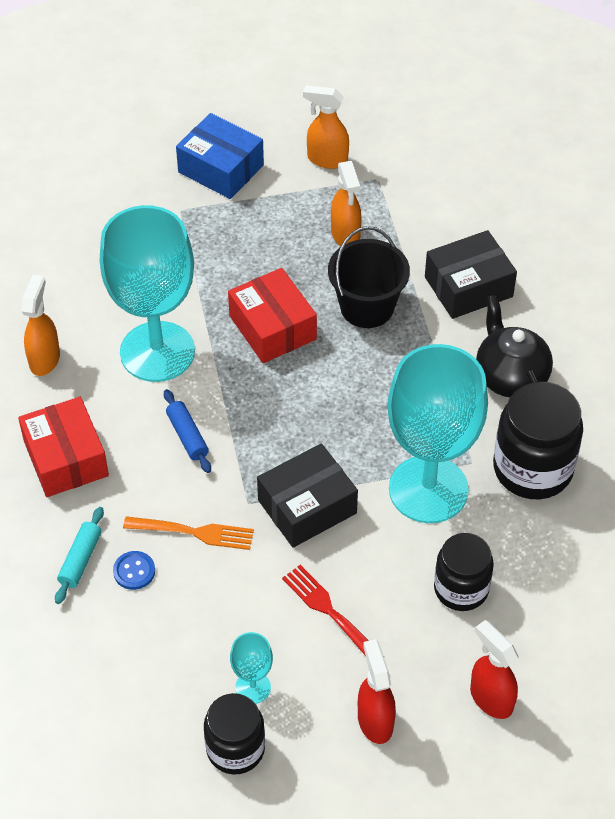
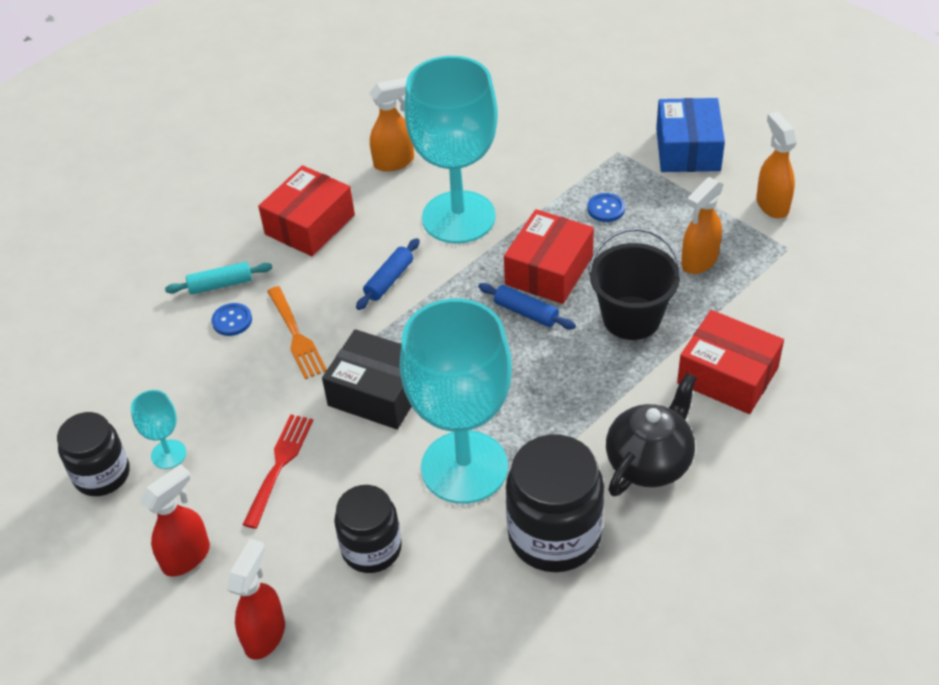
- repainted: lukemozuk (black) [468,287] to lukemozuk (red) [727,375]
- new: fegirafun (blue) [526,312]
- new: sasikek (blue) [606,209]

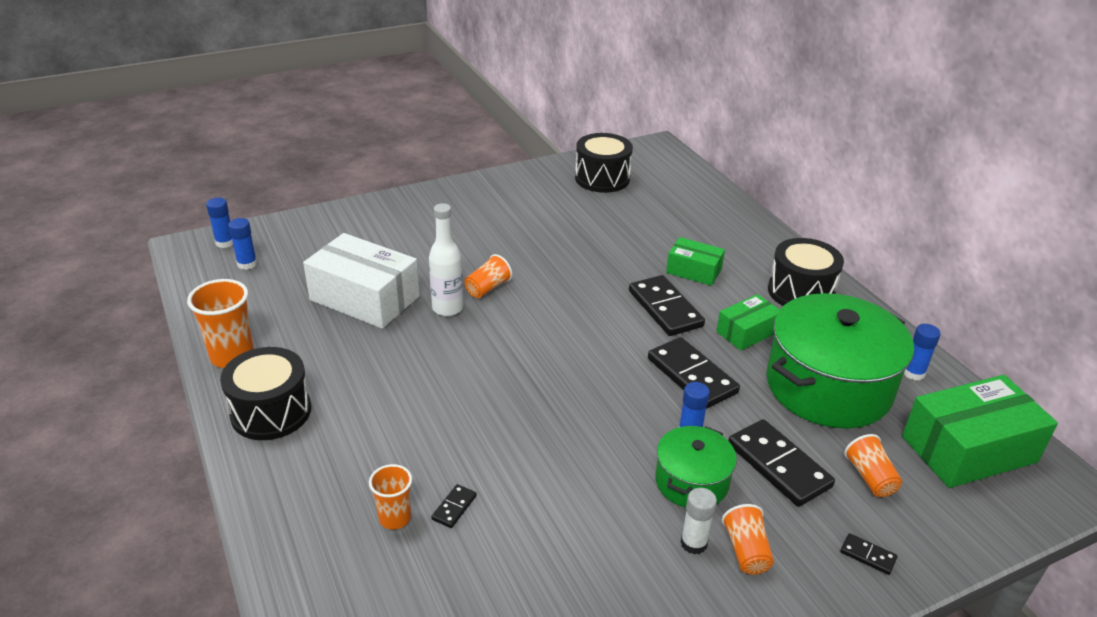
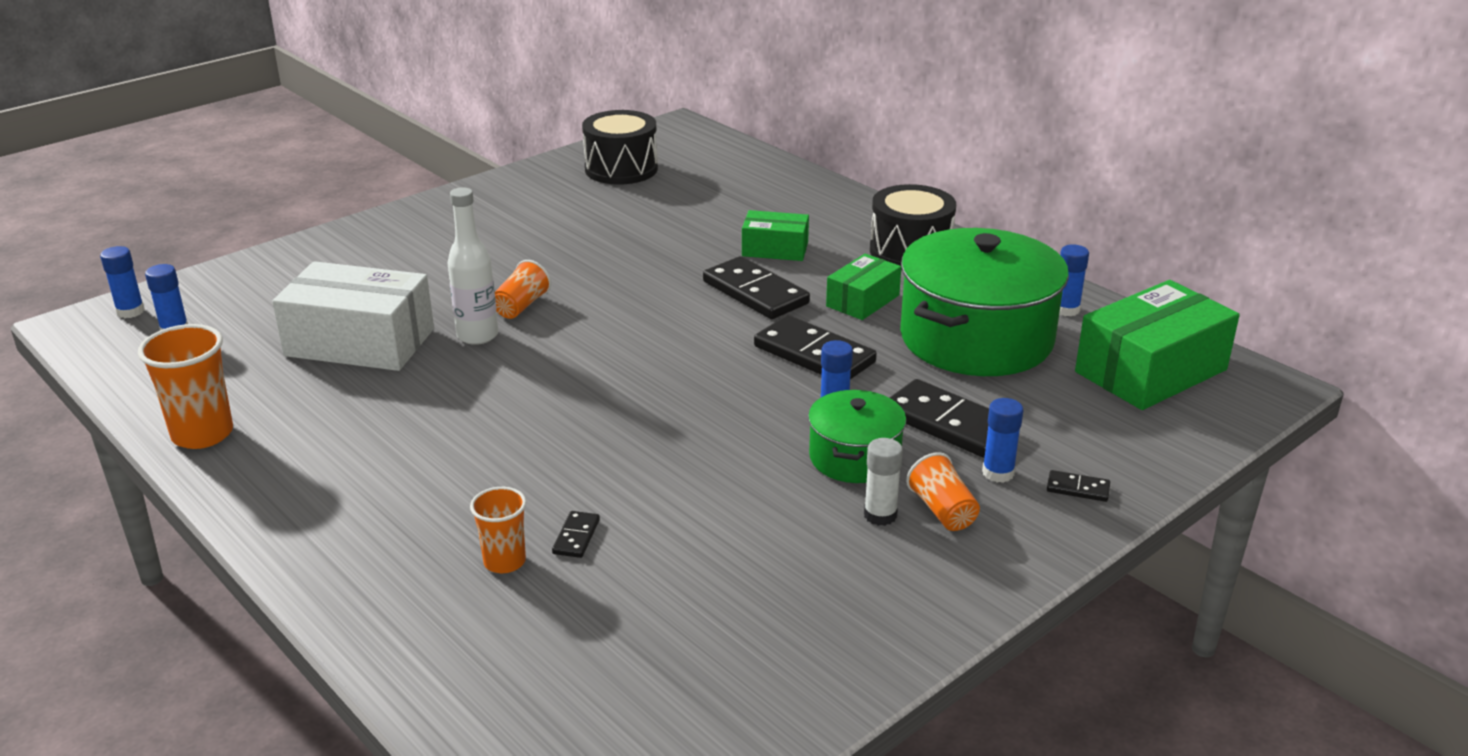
- gone: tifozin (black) [271,412]
- gone: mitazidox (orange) [870,477]
- new: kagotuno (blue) [998,473]

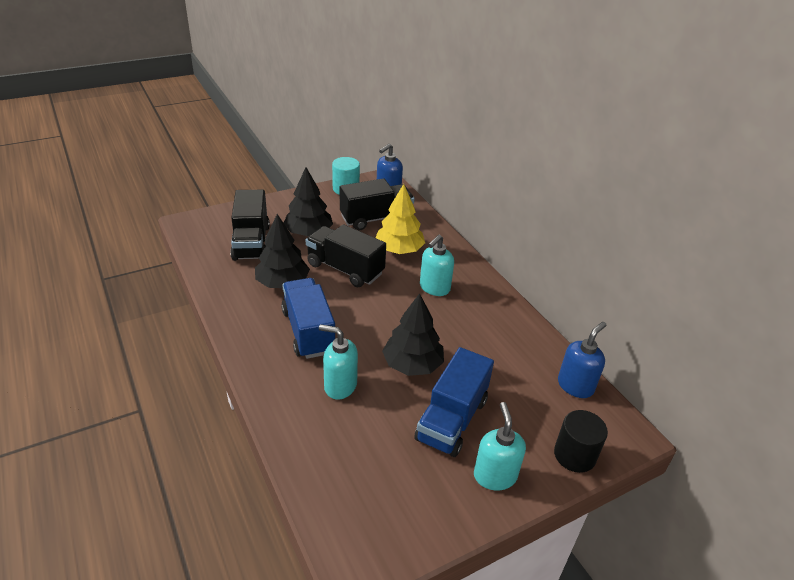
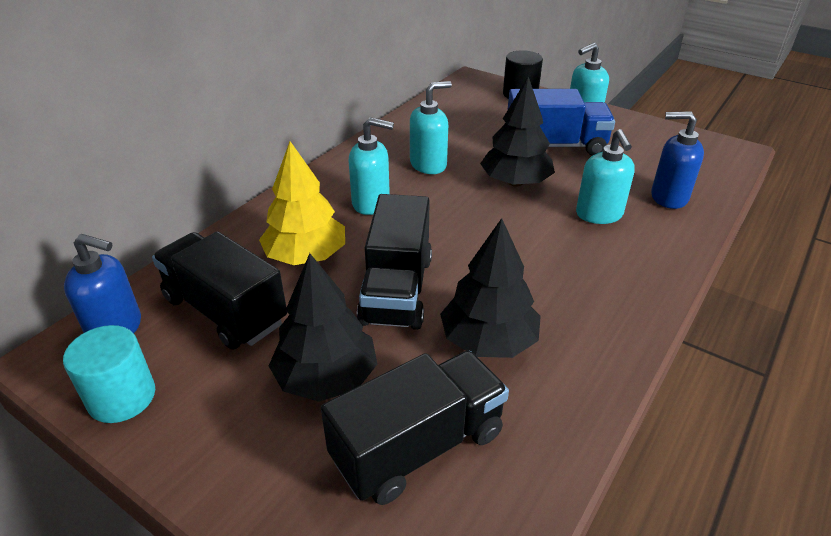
- gone: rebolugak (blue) [308,331]
- shifted: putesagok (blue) [575,386] to [668,197]
- new: putesagok (turquoise) [428,165]

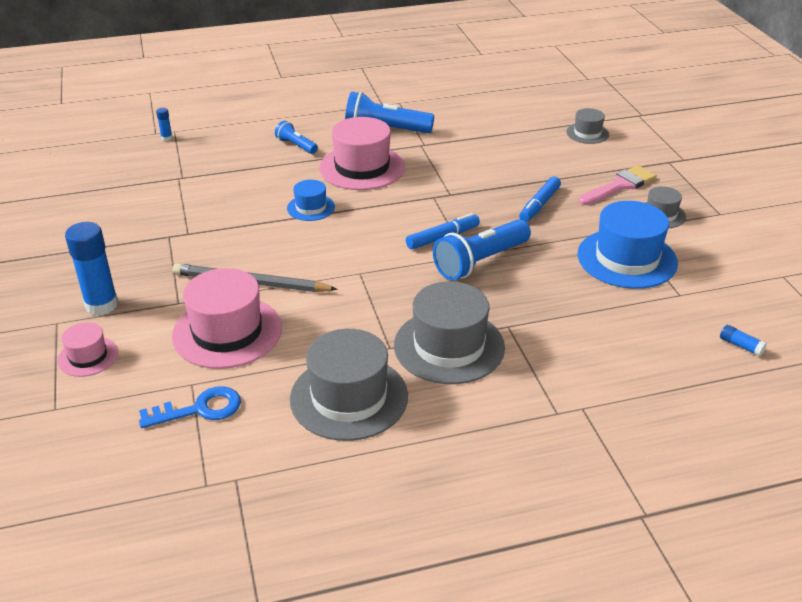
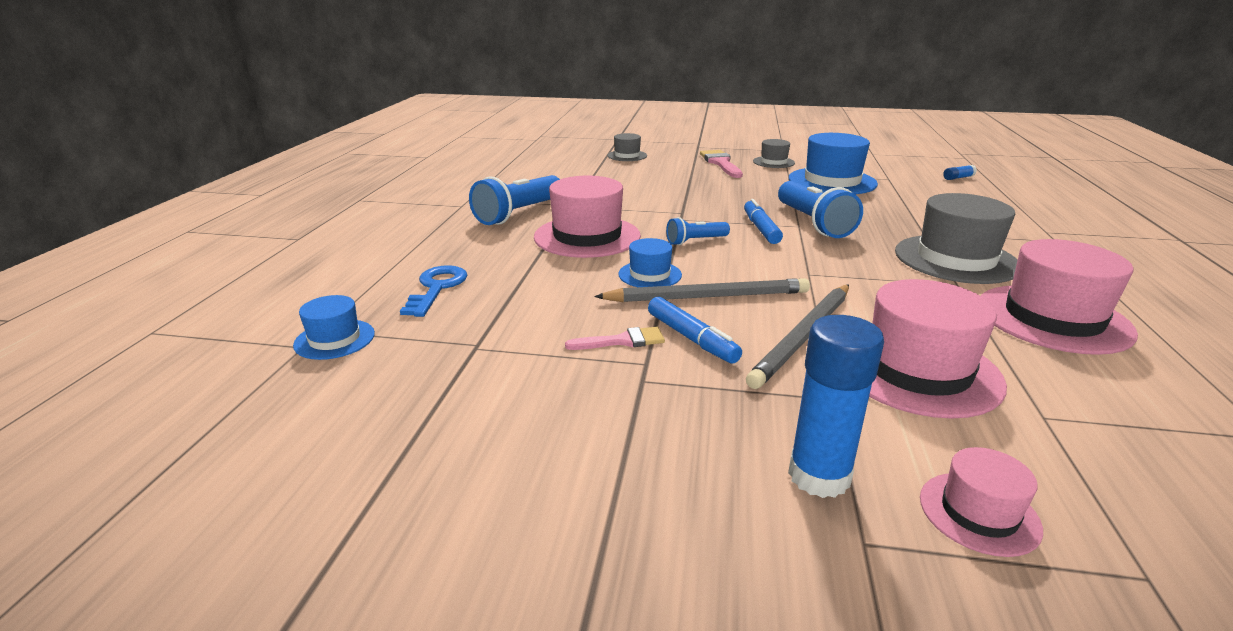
- shifted: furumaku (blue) [199,409] to [437,288]
- swapped: kagotuno (blue) [166,138] to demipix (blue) [334,339]
- shifted: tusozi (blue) [296,145] to [695,241]
- repainted: demipix (grey) [349,397] to demipix (pink) [1053,318]
- shifted: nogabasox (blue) [539,205] to [691,338]
- new: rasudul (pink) [622,341]
- new: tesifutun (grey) [707,297]

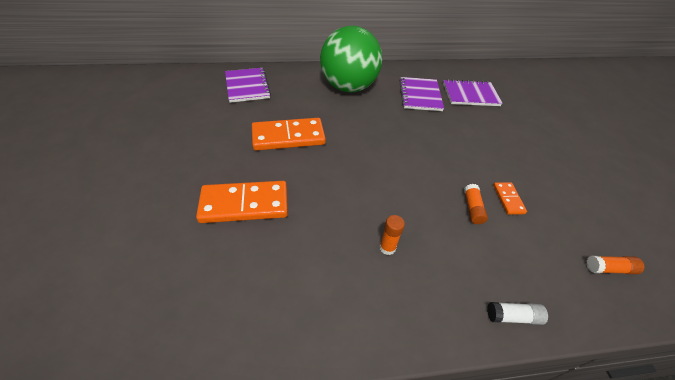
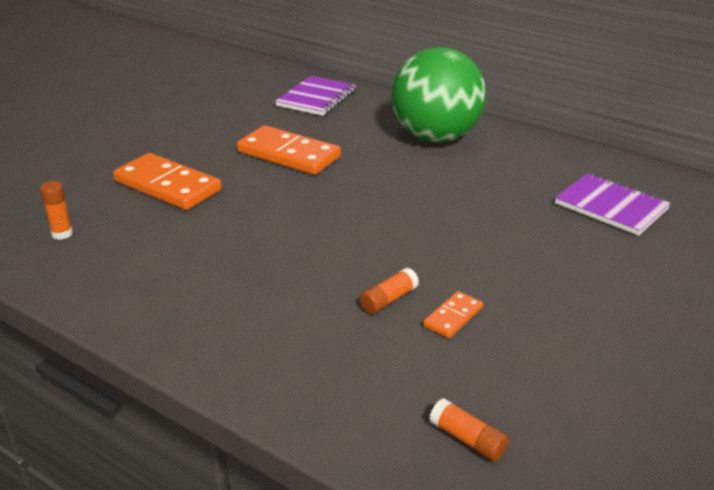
- shifted: kagotuno (orange) [387,248] to [62,234]
- gone: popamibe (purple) [420,95]
- gone: kagotuno (white) [513,316]

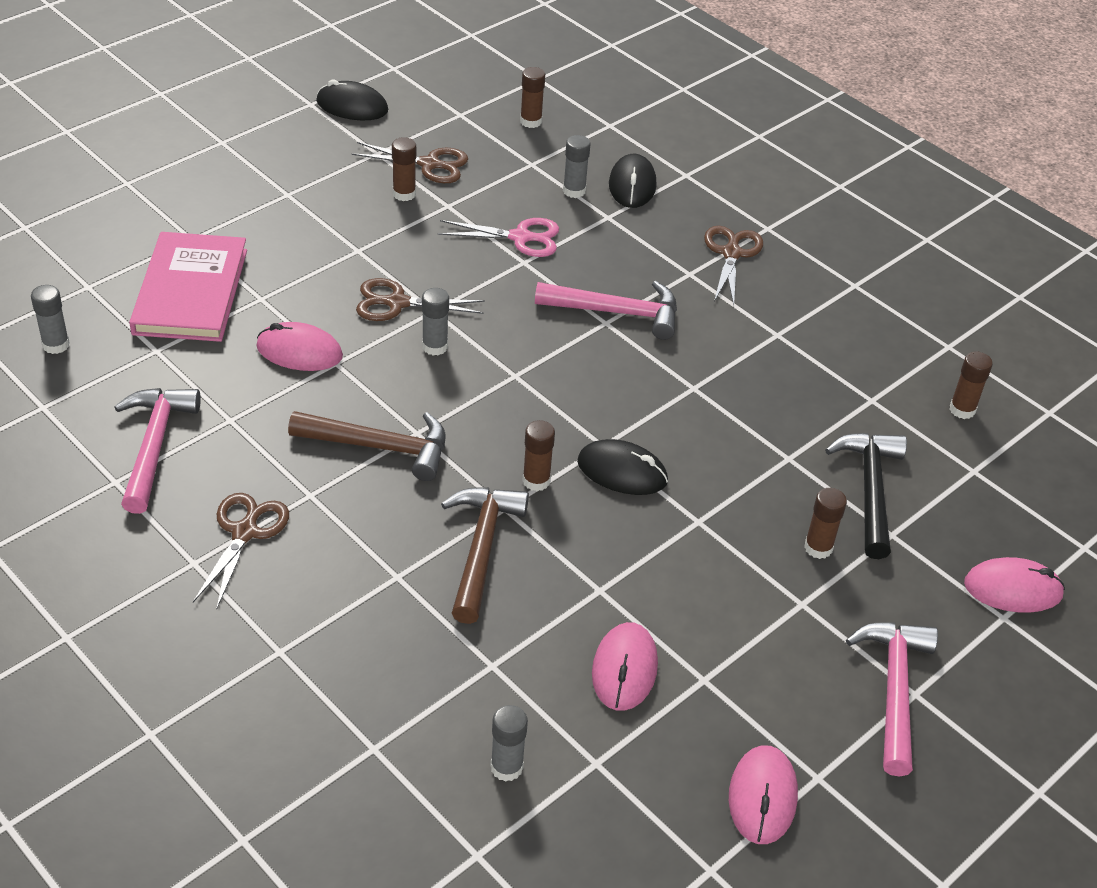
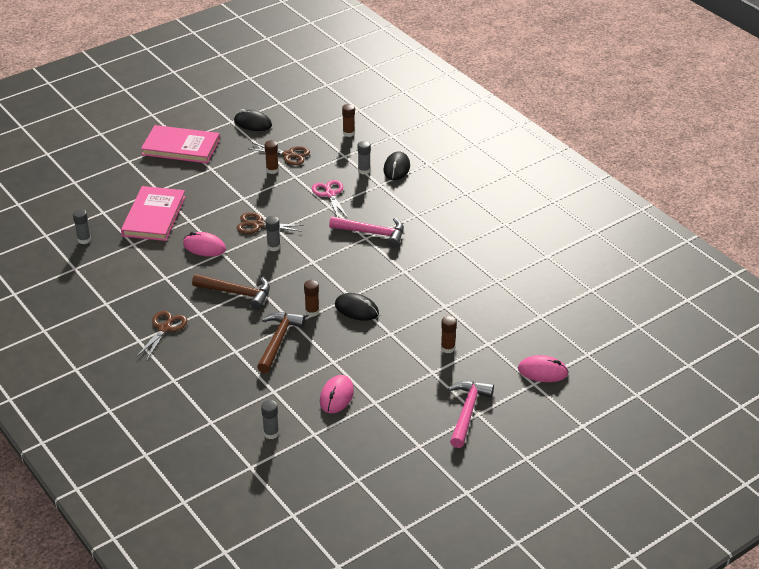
- gone: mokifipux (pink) [154,445]
- rotated: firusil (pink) [521,238] = [330,194] 120 degrees counterclockwise
- gone: firusil (brown) [731,253]
- gone: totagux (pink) [762,797]
- gone: mokifipux (black) [870,490]
- gone: kagotuno (brown) [962,410]
- new: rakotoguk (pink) [181,147]

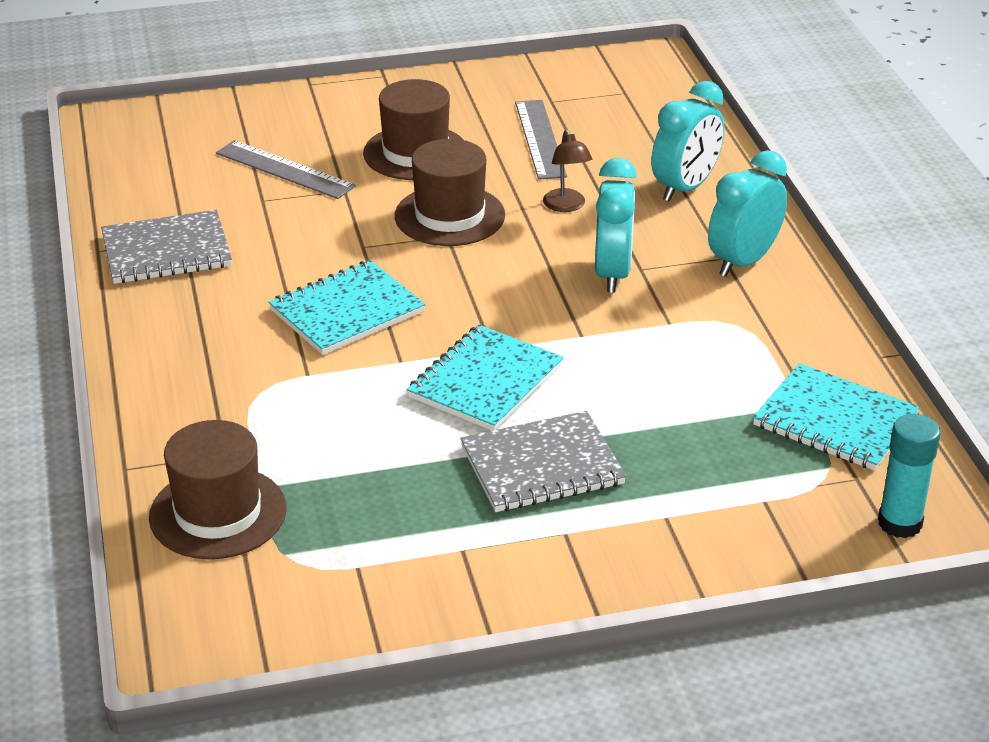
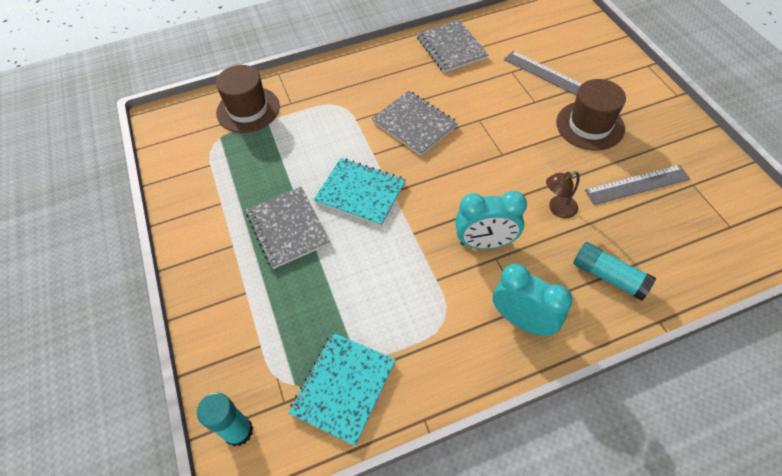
- rotated: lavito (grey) [285,170] = [546,74] 75 degrees counterclockwise
- repainted: popamibe (turquoise) [347,311] to popamibe (grey) [414,124]
- gone: demipix (brown) [449,216]
- swapped: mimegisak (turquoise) [685,188] to kagotuno (turquoise) [609,276]

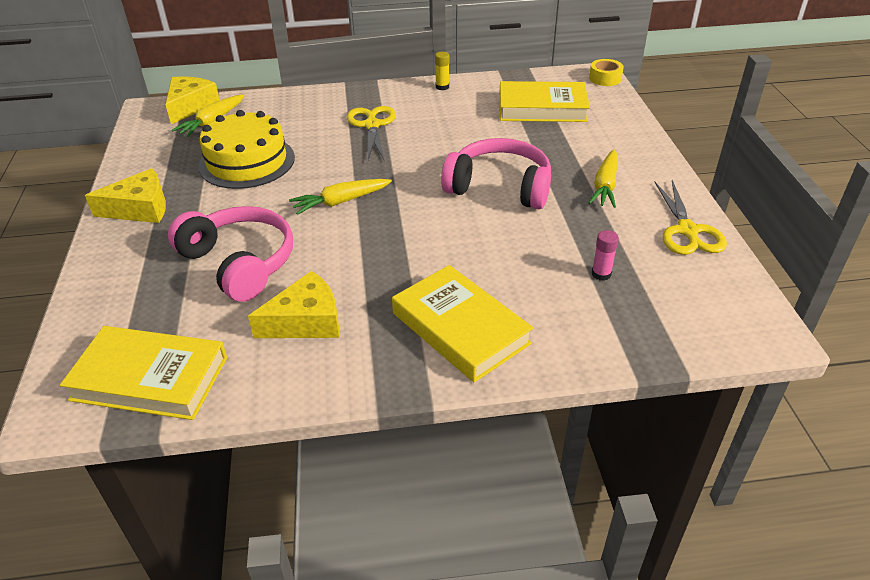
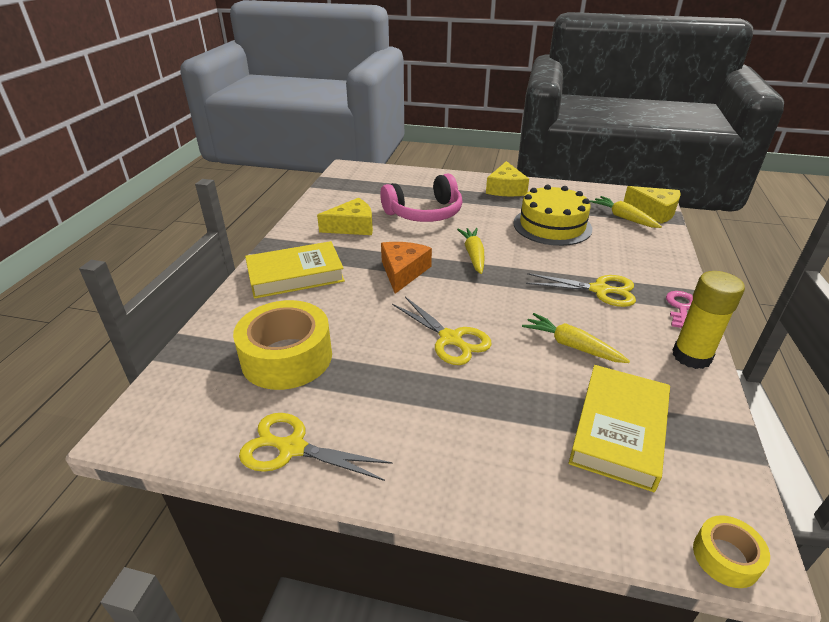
- gone: rakotoguk (yellow) [150,379]
- rotated: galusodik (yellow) [306,321] = [352,226] 105 degrees counterclockwise
- scaled: kagotuno (yellow) [442,87] = [691,356] x2.02
- swapped: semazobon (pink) [499,187] to firusil (yellow) [450,339]
- shifted: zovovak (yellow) [605,186] to [572,346]
- swapped: kagotuno (pink) [601,274] to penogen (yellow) [287,357]
- new: galusodik (orange) [403,272]
- new: furumaku (pink) [680,307]

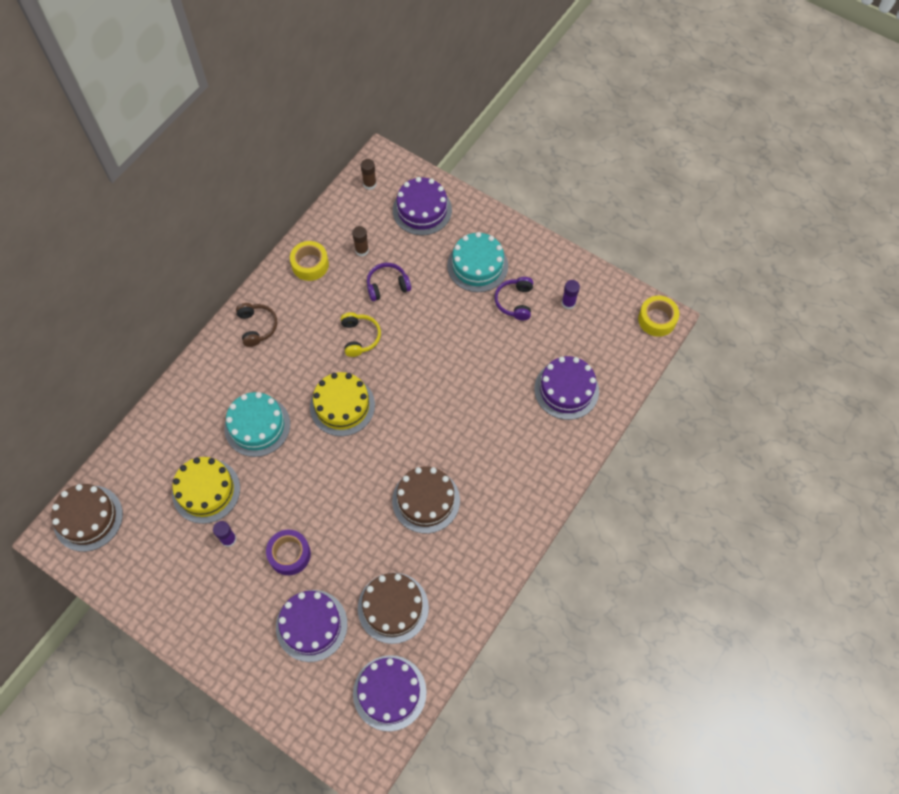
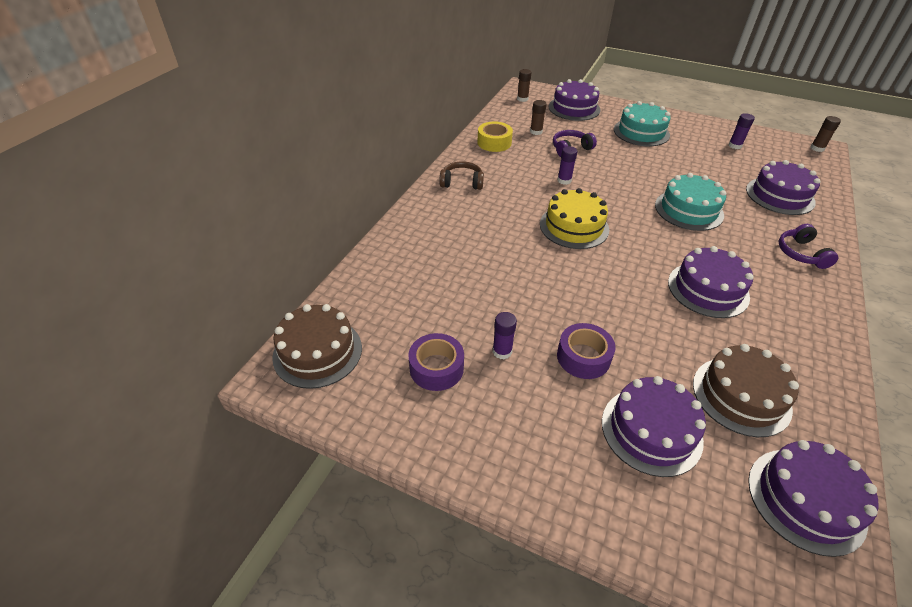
- gone: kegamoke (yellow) [206,491]
- shifted: kegamoke (turquoise) [257,426] to [688,210]
- rotated: semazobon (brown) [257,327] = [462,182] 60 degrees counterclockwise
- swapped: semazobon (yellow) [360,337] to kagotuno (purple) [564,180]
- repainted: kegamoke (brown) [426,500] to kegamoke (purple) [708,289]
- shifted: semazobon (purple) [515,302] to [801,253]
- swapped: penogen (yellow) [657,319] to kagotuno (brown) [817,148]
- new: penogen (purple) [436,368]

